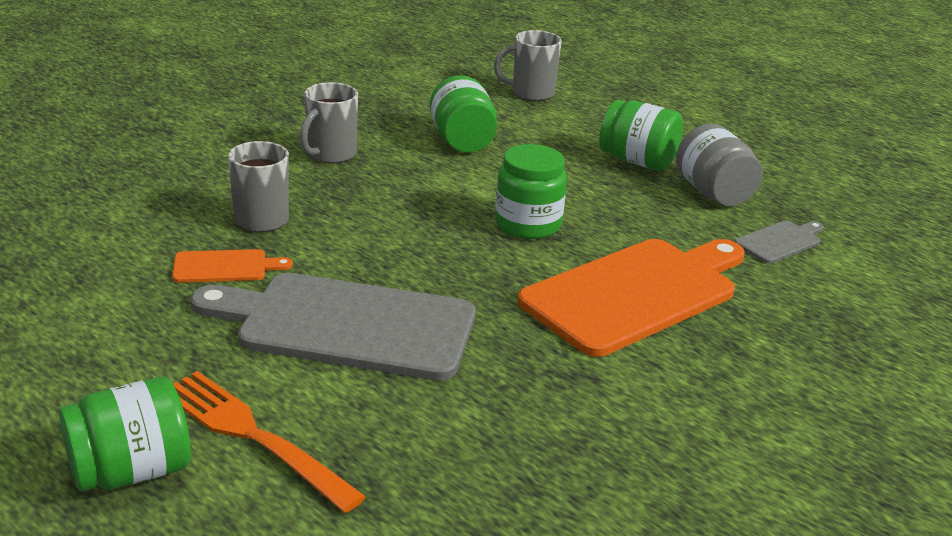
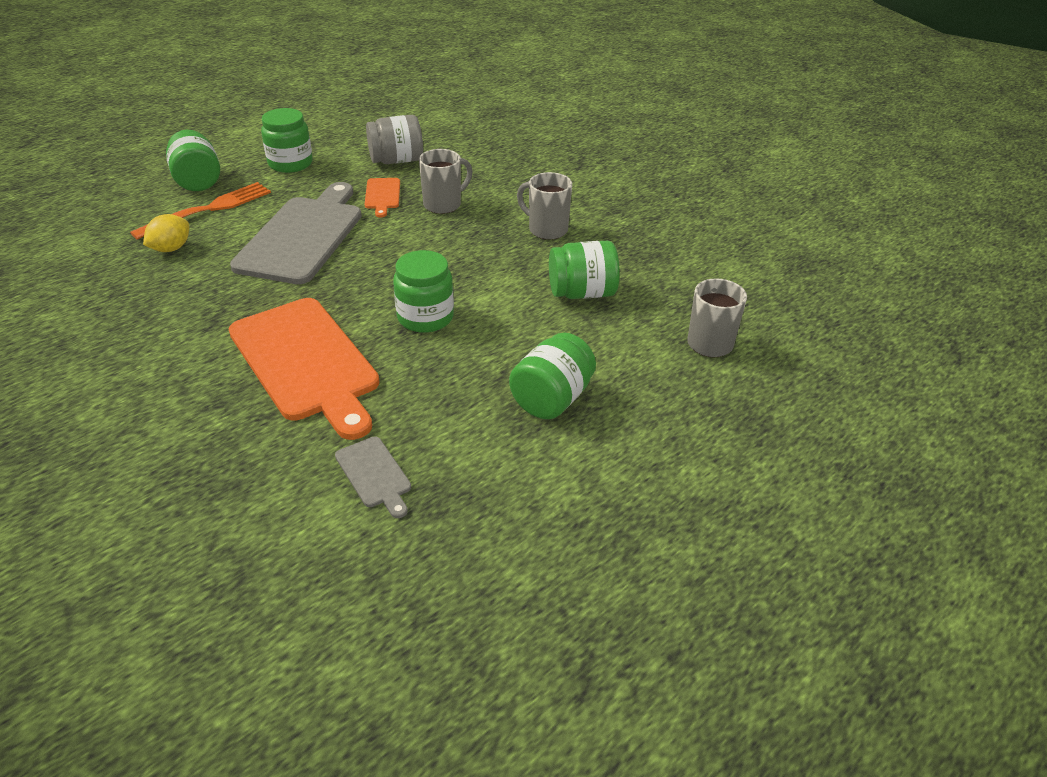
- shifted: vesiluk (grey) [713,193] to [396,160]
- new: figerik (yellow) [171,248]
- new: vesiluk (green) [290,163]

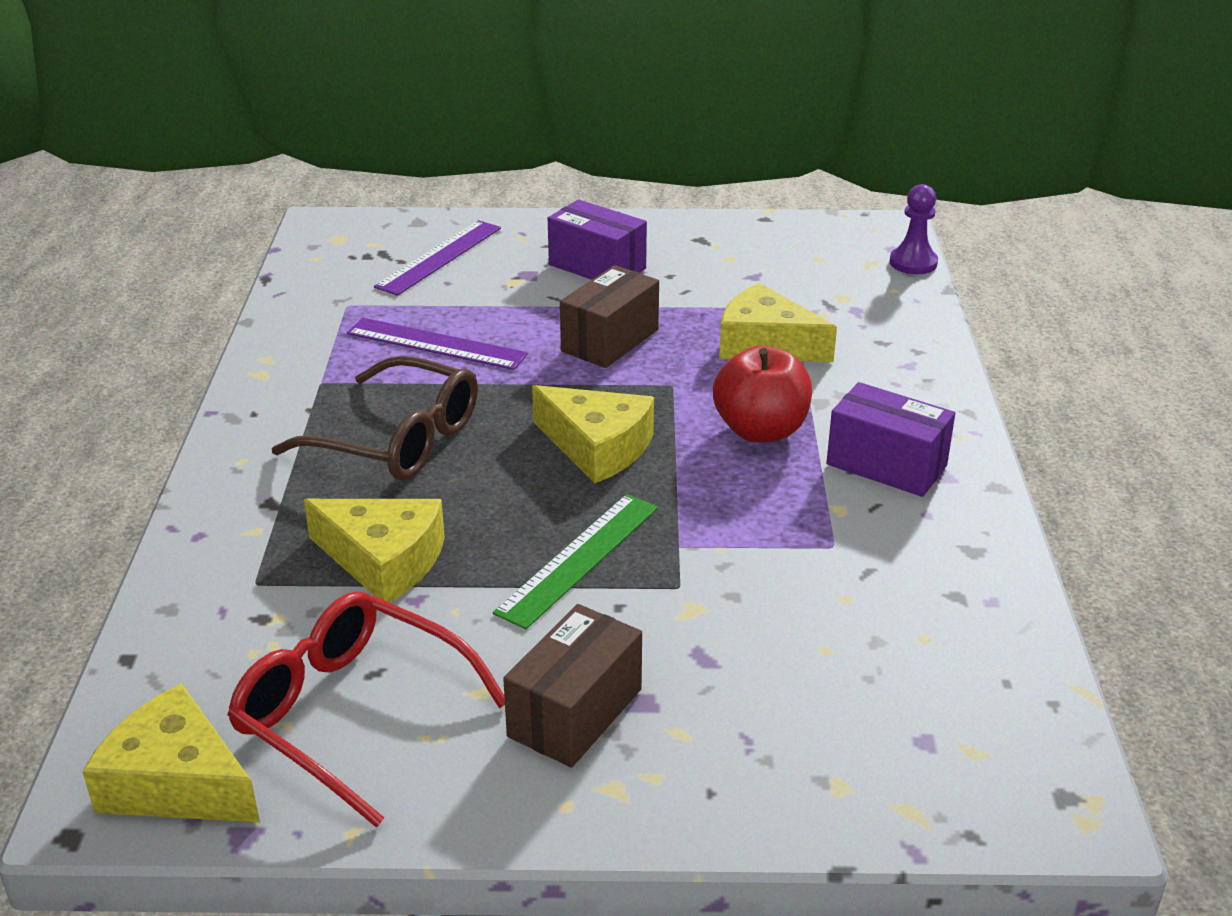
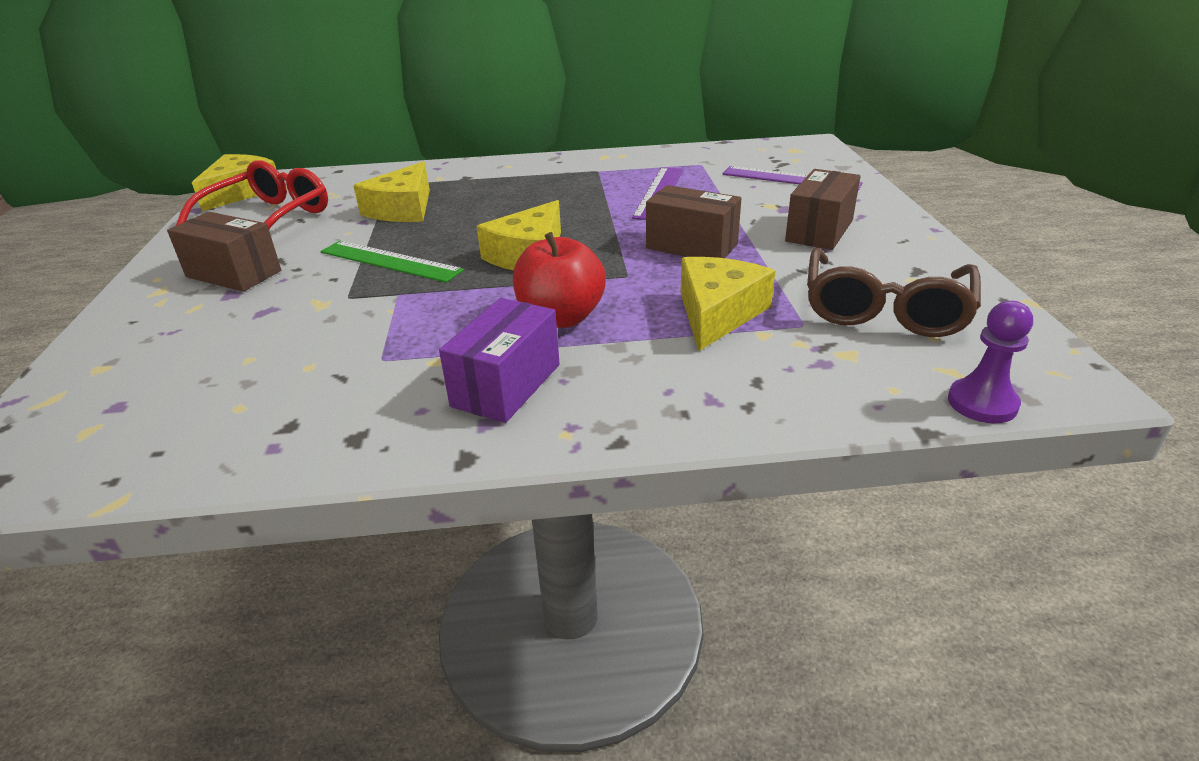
- shifted: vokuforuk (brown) [397,440] to [884,309]
- repainted: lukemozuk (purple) [597,267] to lukemozuk (brown) [819,231]

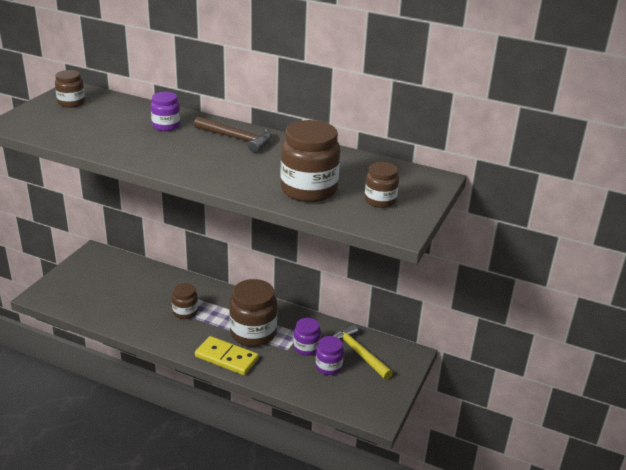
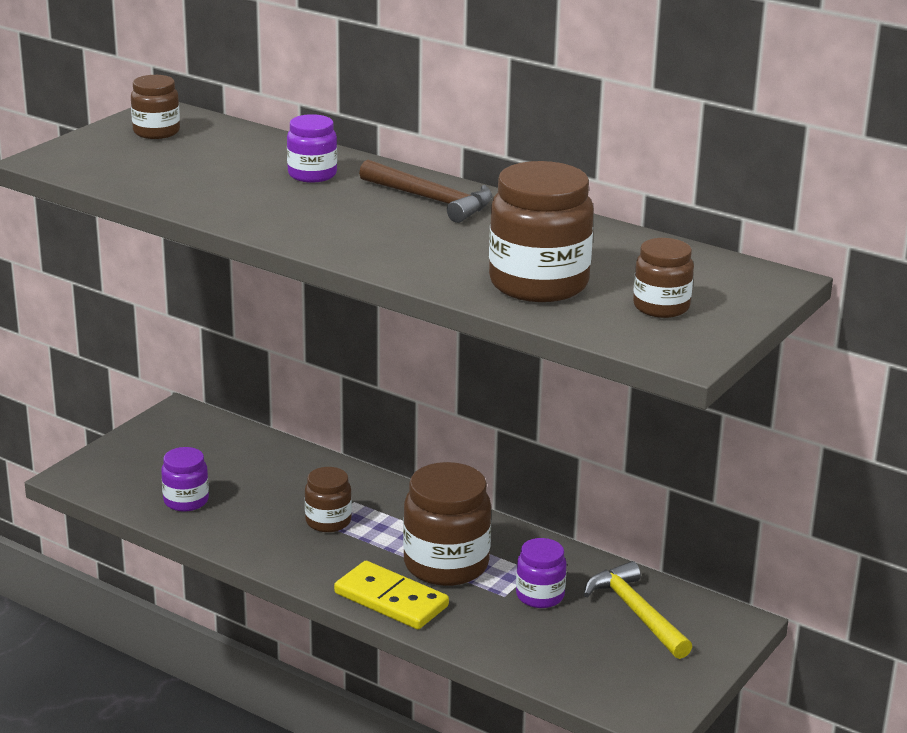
- shifted: vesiluk (purple) [328,367] to [186,501]

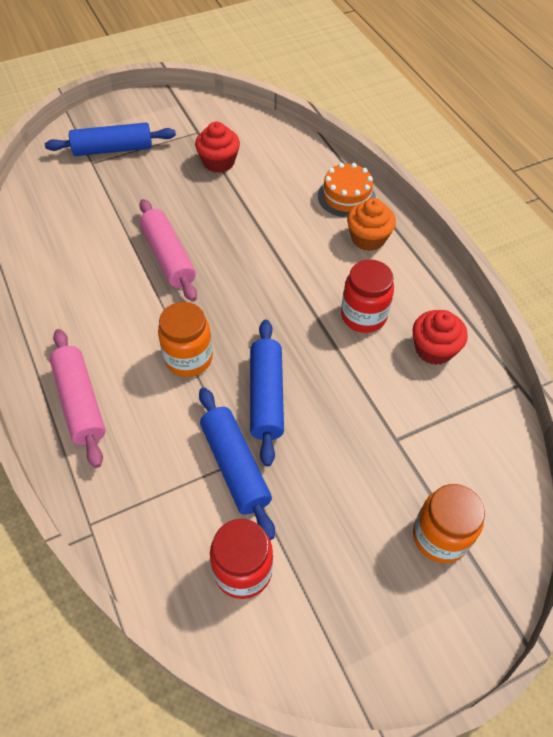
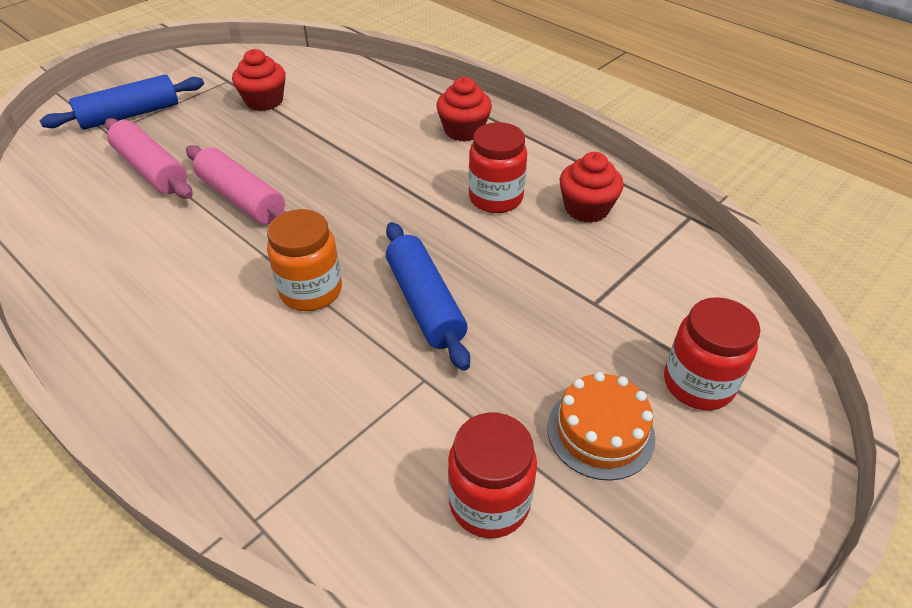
- shifted: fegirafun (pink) [80,402] to [152,170]
- gone: fegirafun (blue) [235,466]
- shifted: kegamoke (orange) [346,196] to [600,432]
- repainted: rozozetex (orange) [368,238] to rozozetex (red) [463,130]
- repainted: vesiluk (orange) [440,537] to vesiluk (red) [698,384]

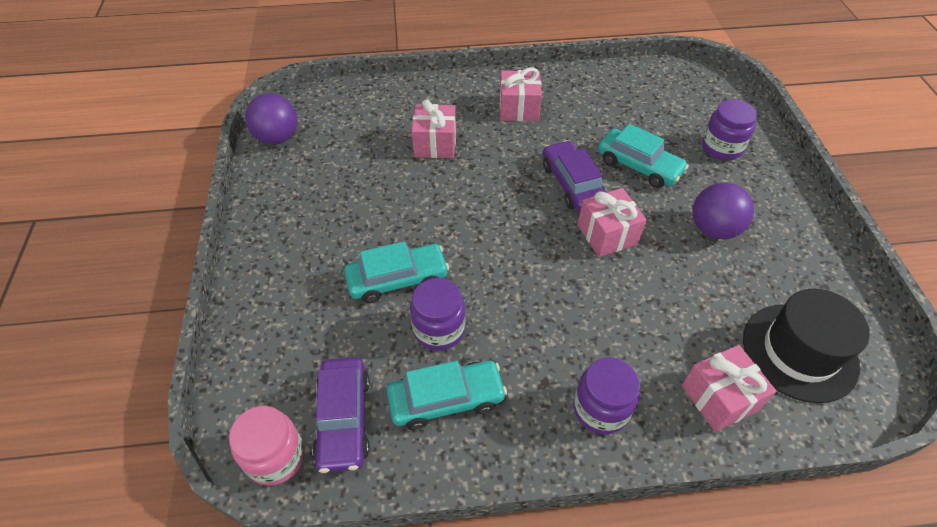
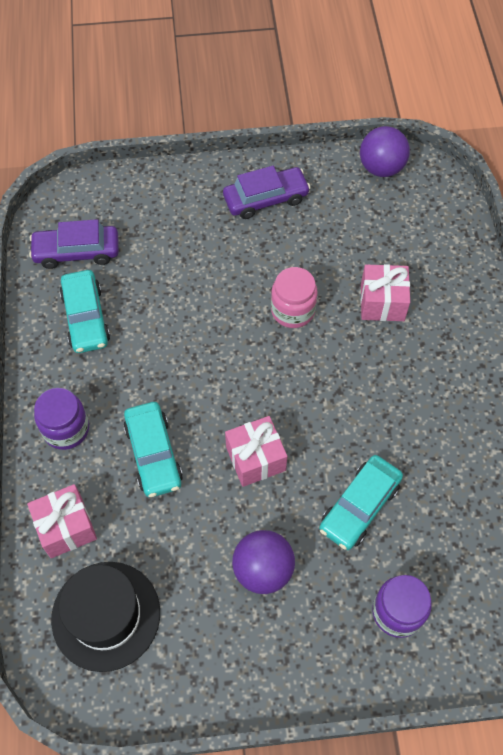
- shifted: vesiluk (pink) [276,457] to [293,310]
- shifted: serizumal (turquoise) [397,279] to [153,454]
- gone: vesiluk (purple) [439,329]
- gone: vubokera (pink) [519,108]
- shifted: serizumal (purple) [572,184] to [266,199]

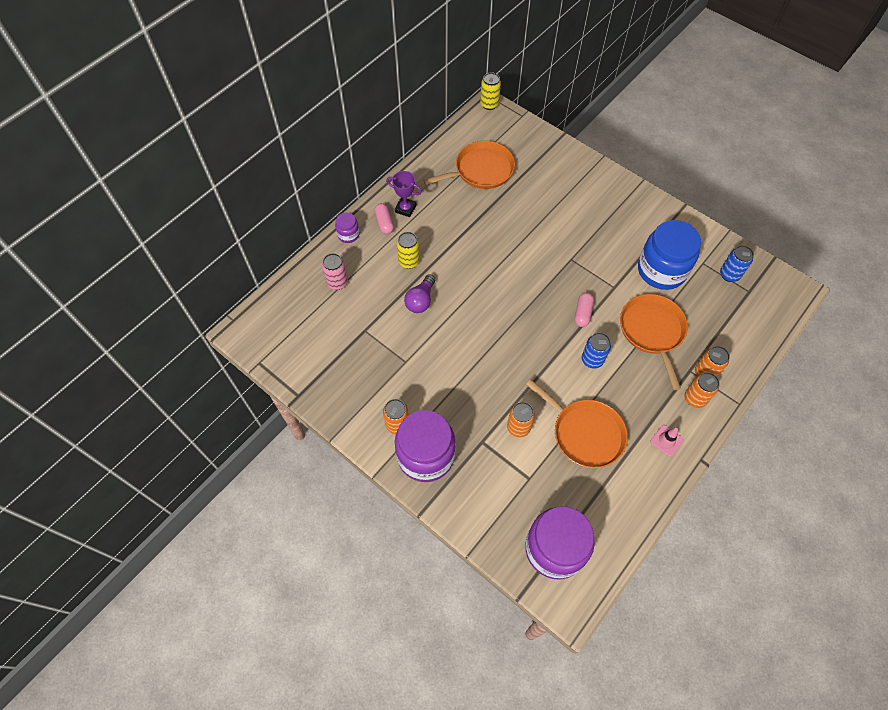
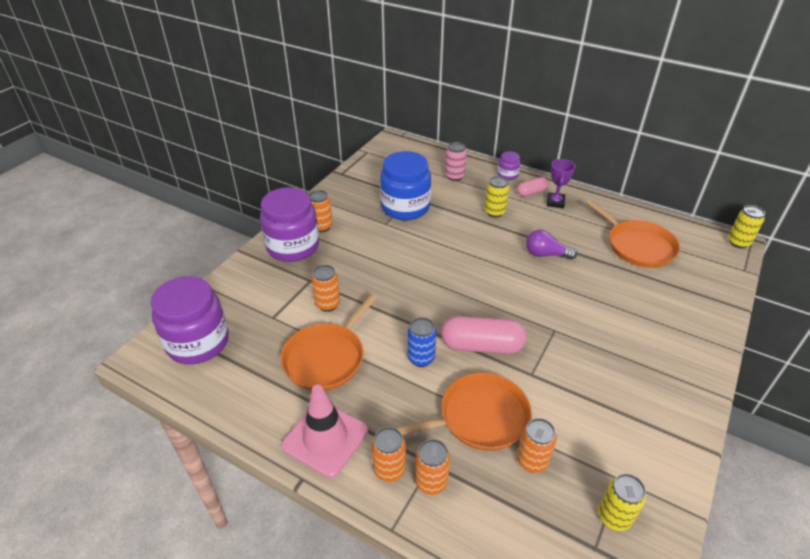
- shifted: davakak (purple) [420,300] to [546,254]
- scaled: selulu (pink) [582,313] = [481,345] x1.81
- shifted: vesiluk (blue) [661,270] to [405,207]
- scaled: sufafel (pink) [666,440] = [325,438] x2.07
- repainted: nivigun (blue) [729,275] to nivigun (yellow) [614,517]
- new: nivigun (orange) [532,461]

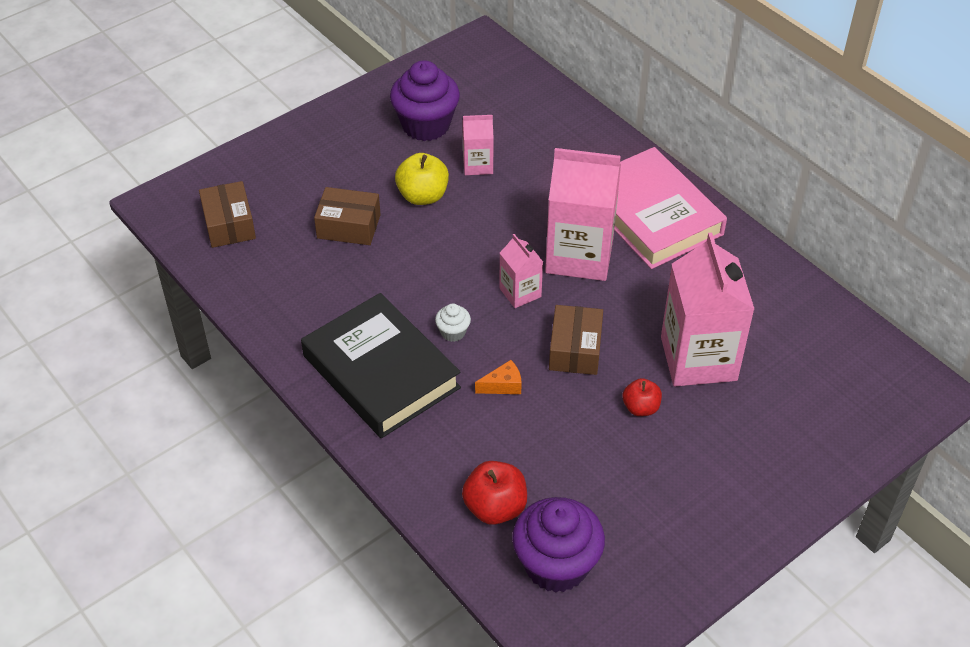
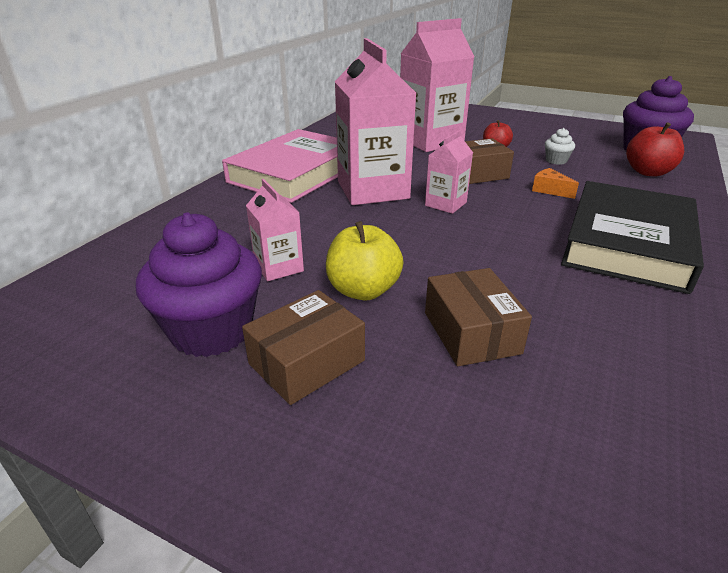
- shifted: lukemozuk (brown) [229,224] to [307,362]
- shifted: rozozetex (white) [453,332] to [556,161]

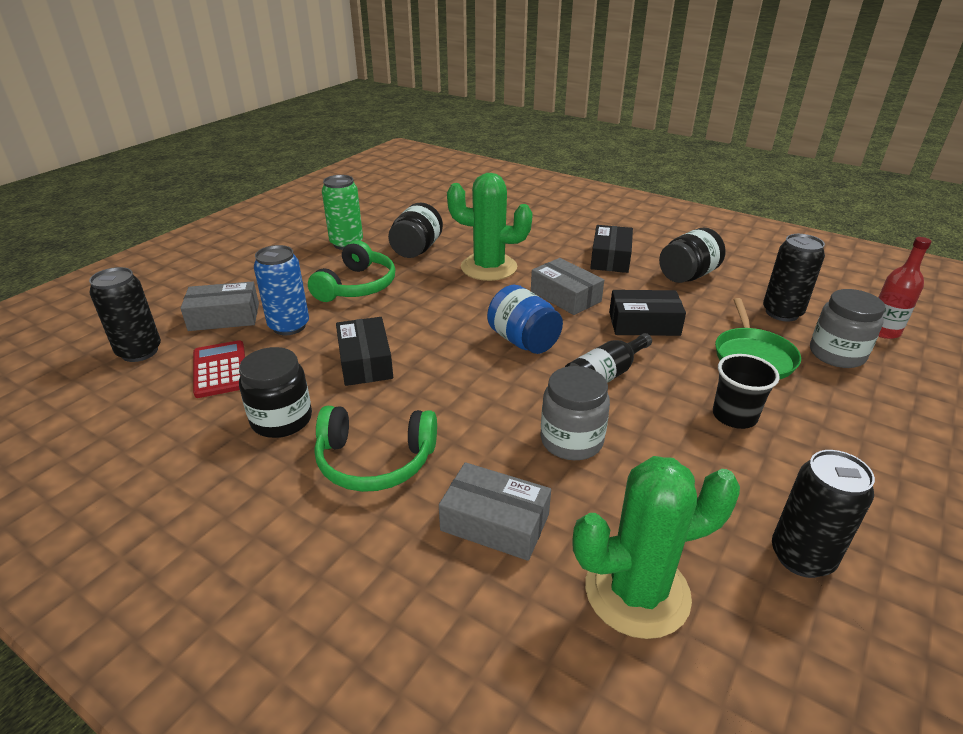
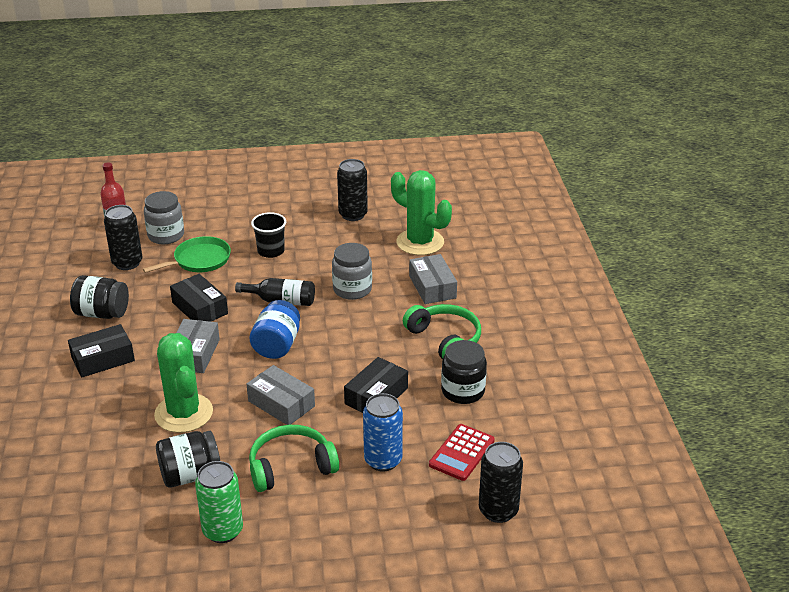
- shifted: lukemozuk (grey) [224,317] to [281,403]

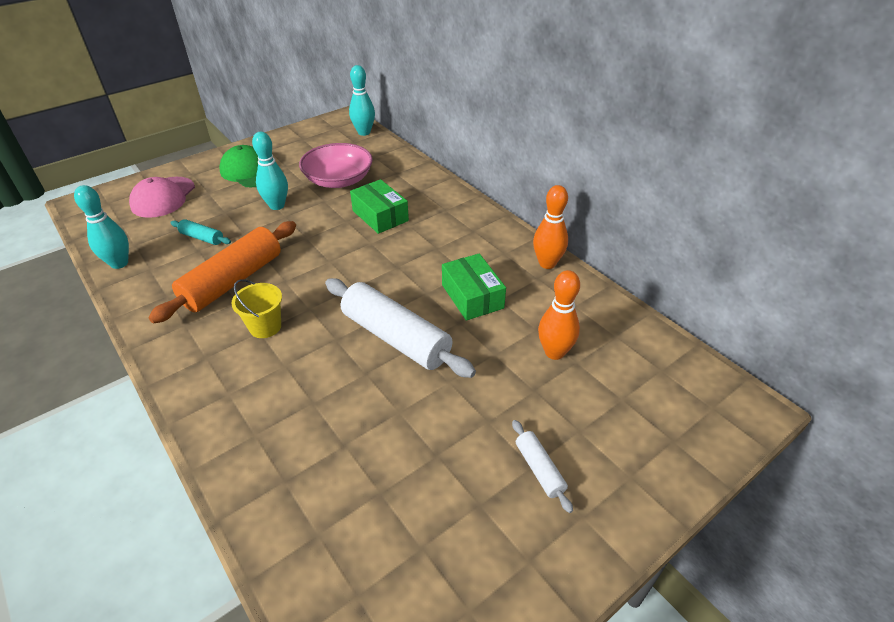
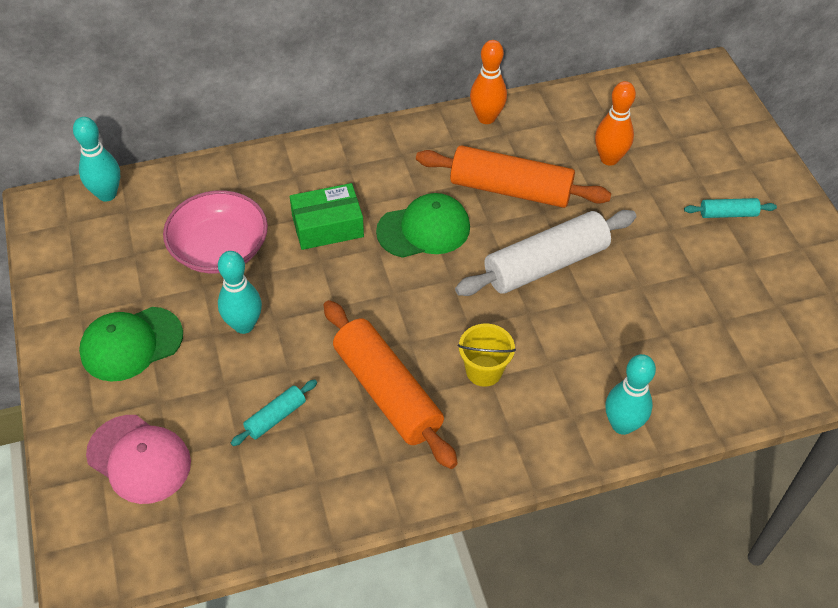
- shifted: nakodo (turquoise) [119,263] to [622,425]
- swapped: lukemozuk (green) [472,296] to fegirafun (orange) [510,189]
- repainted: fegirafun (white) [539,469] to fegirafun (turquoise) [728,214]
- new: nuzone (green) [424,229]

